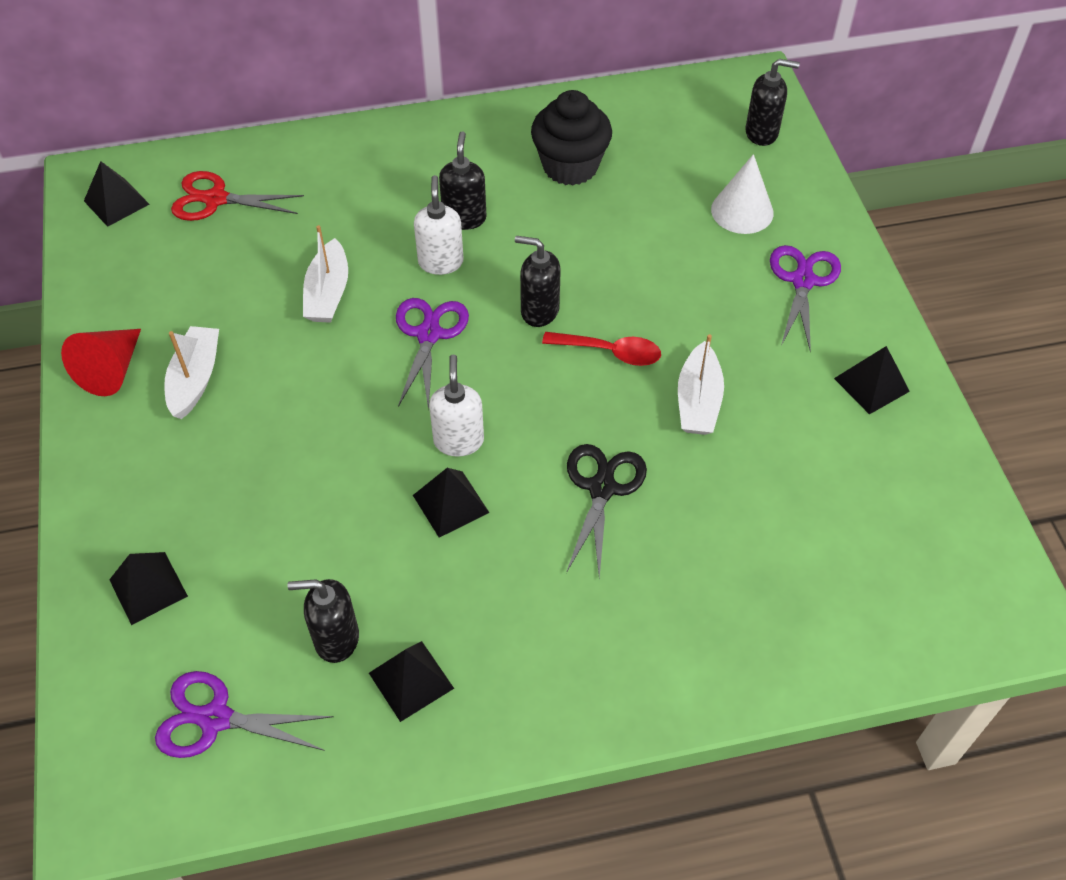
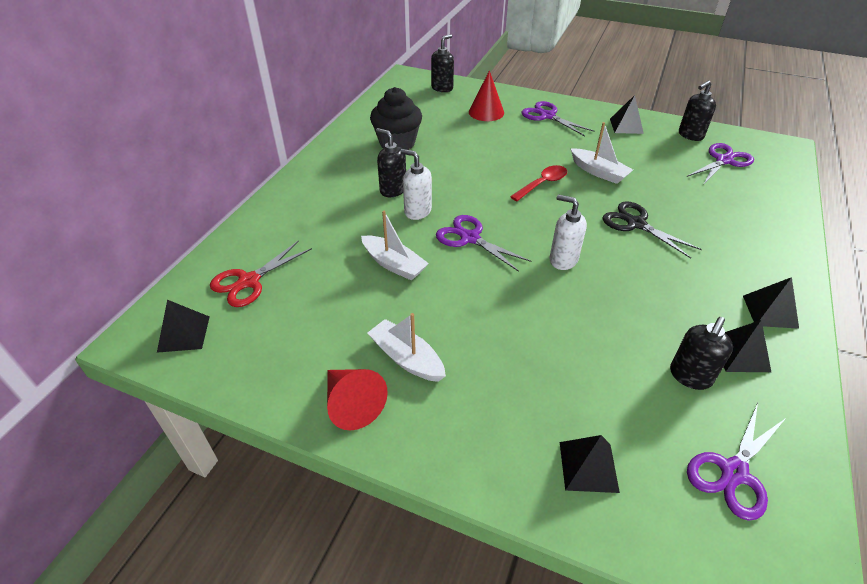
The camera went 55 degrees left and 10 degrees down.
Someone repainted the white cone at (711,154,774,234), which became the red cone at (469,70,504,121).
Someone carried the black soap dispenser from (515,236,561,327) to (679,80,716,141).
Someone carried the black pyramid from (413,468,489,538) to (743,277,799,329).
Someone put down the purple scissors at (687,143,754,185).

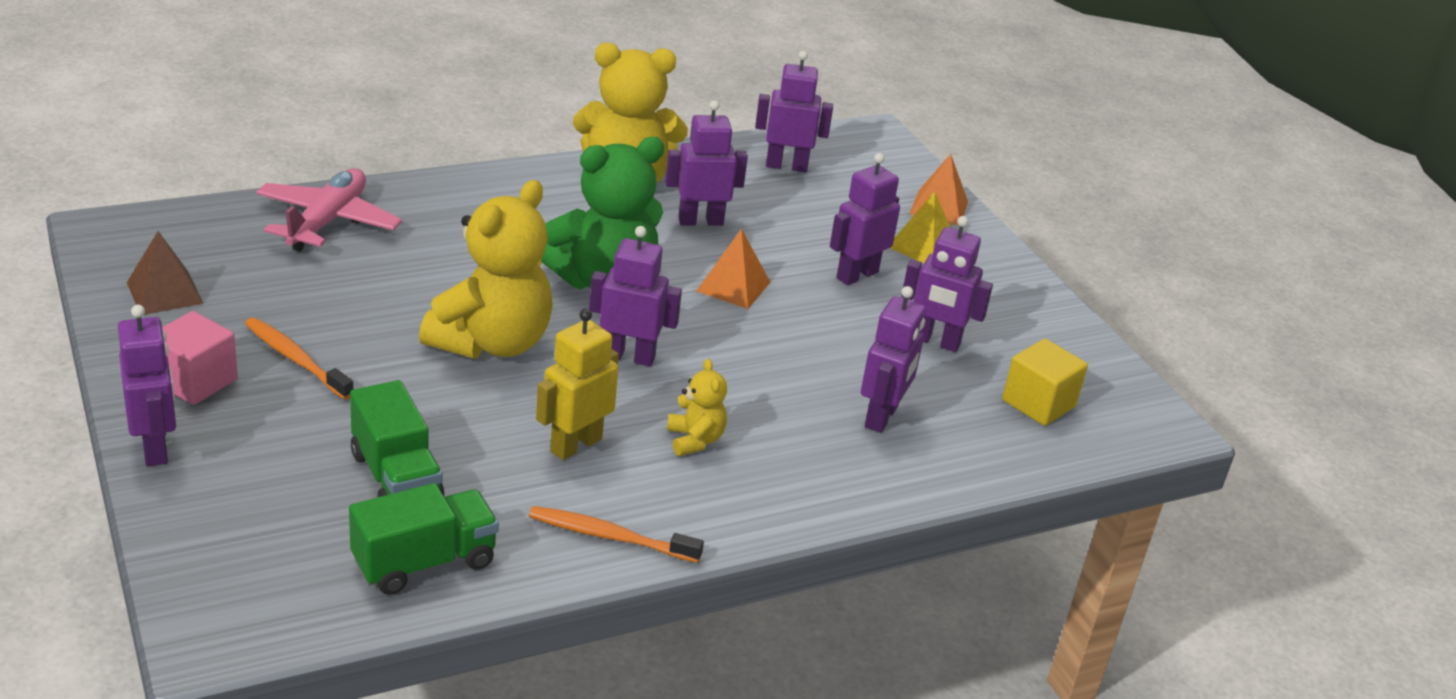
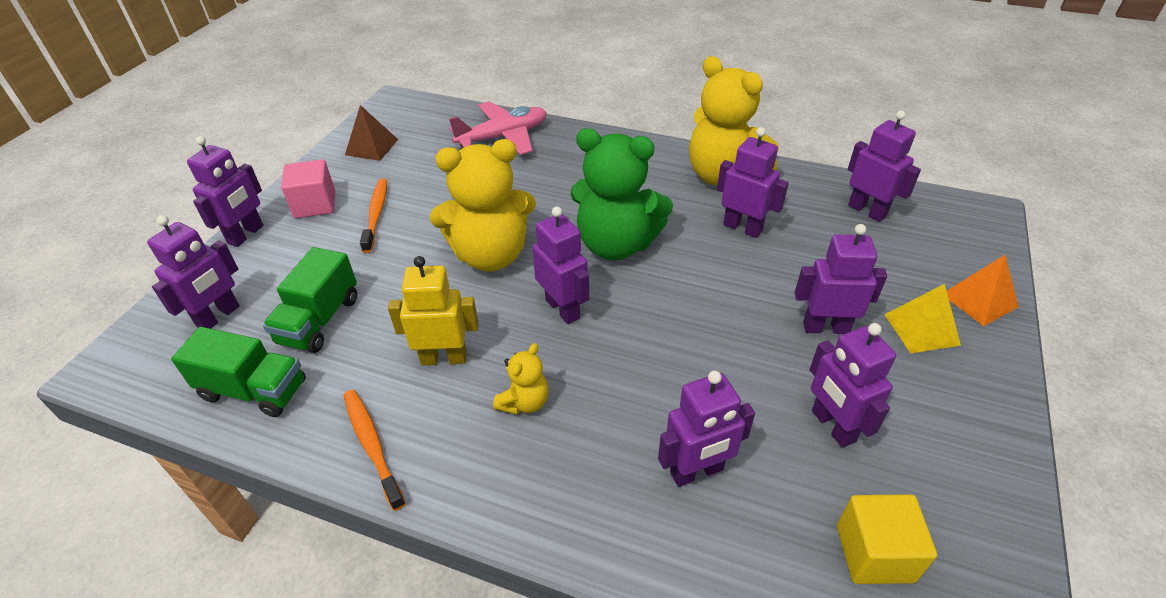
The camera went 50 degrees right and 10 degrees up.
Someone took away the orange pyramid at (697,229,770,309).
Someone put down the purple robot at (147,215,240,329).

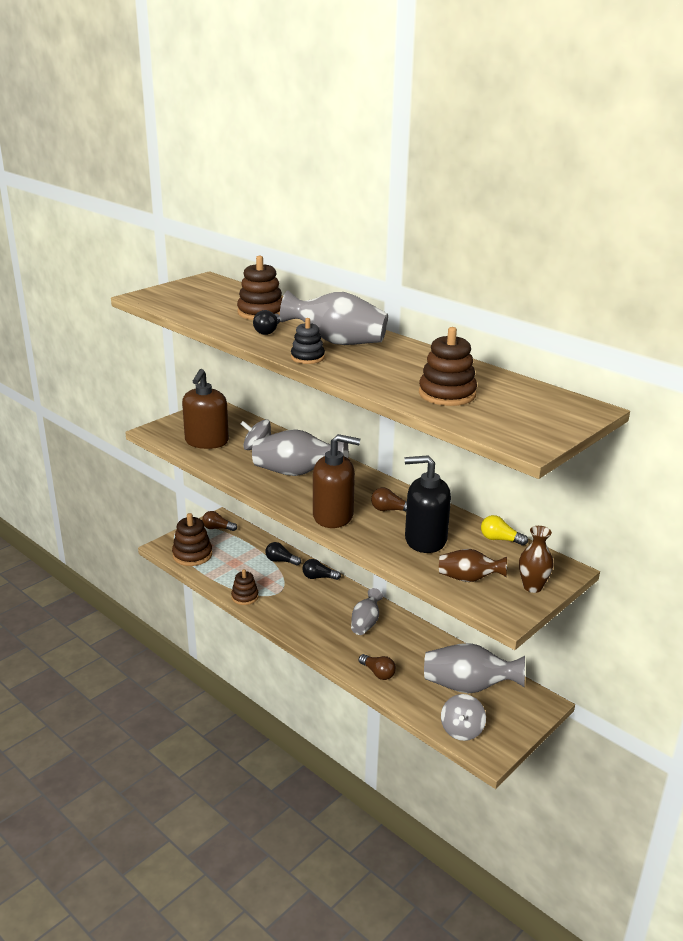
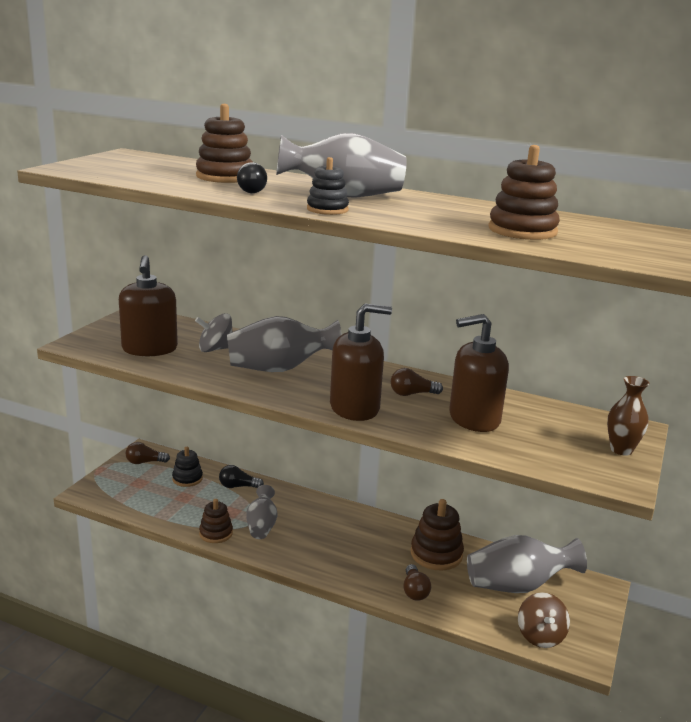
The camera went 20 degrees left and 5 degrees down.
Someone repainted the black soap dispenser at (405,455,451,553), which became the brown soap dispenser at (449,314,509,432).
Someone carried the brown stacking toy from (172,513,212,566) to (411,499,464,571).
Someone took away the yellow light bulb at (481,515,528,546).
Someone took away the brown vase at (439,549,507,582).
Someone took away the black light bulb at (302,559,341,580).
Someone carried the grey vase from (351,588,383,635) to (246,485,277,539).
Someone rotated the brown light bulb at (359,654,396,680) by 60 degrees clockwise.
Someone repainted the grey spinning top at (441,694,486,741), which became the brown spinning top at (518,592,570,648).
Someone put down the black stacking toy at (172,447,203,487).

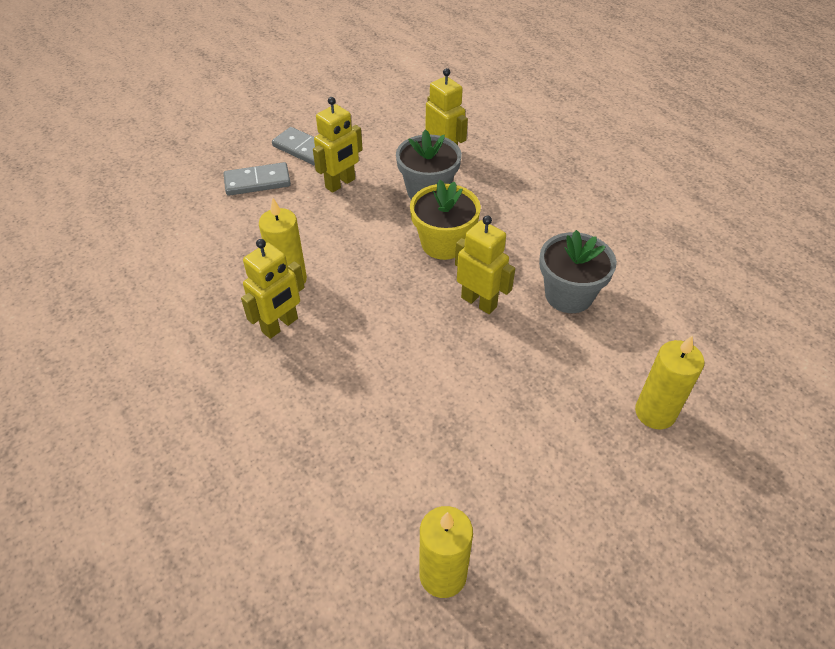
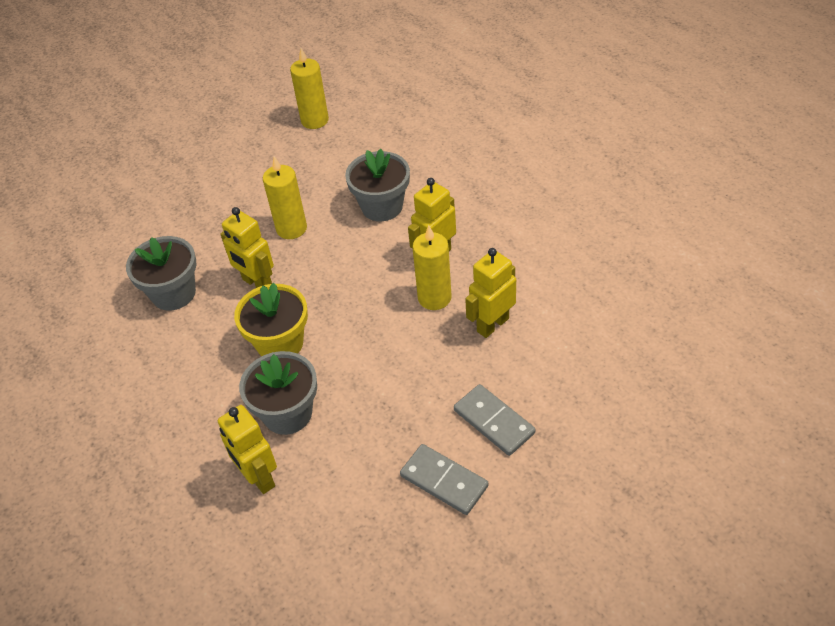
The camera went 175 degrees left and 0 degrees up.
Someone carried the yellow robot from (313,97,363,193) to (465,248,516,338).
Someone rotated the grey domino at (224,162,291,196) by 60 degrees clockwise.
Someone carried the yellow candle from (635,336,704,429) to (263,156,307,239).
Someone put down the grey flower pot at (345,149,410,221).

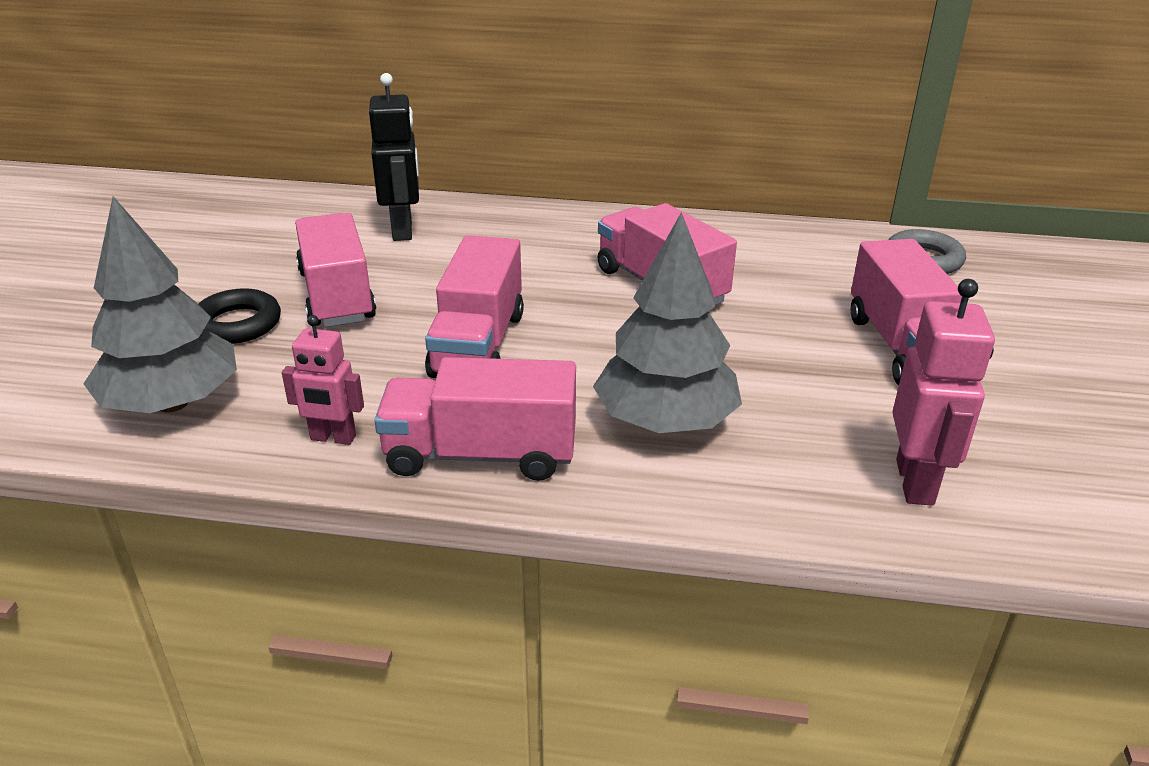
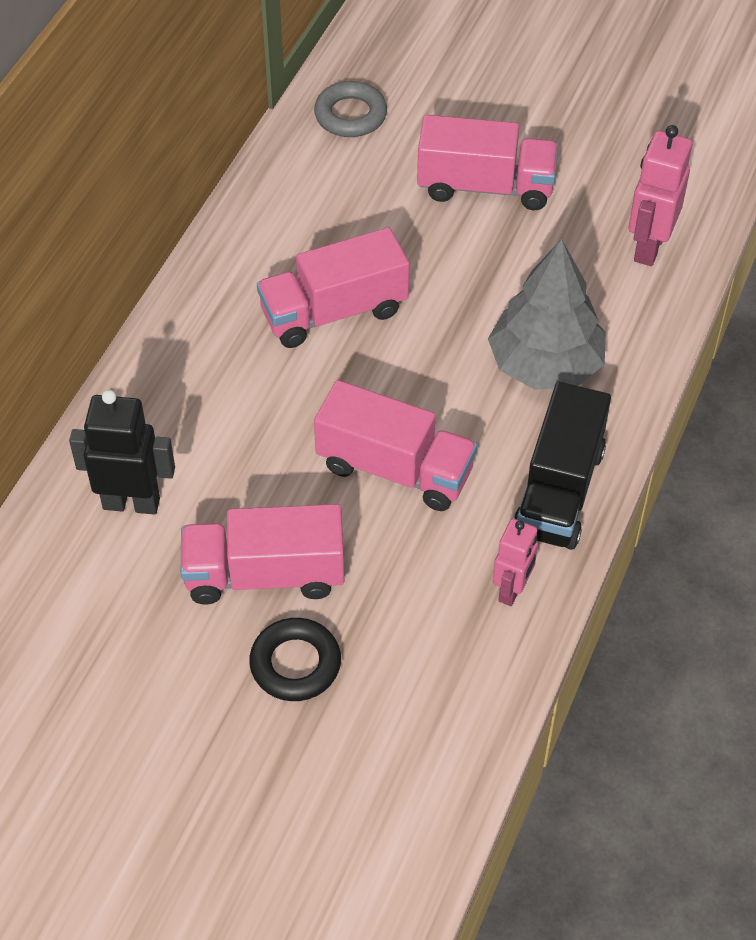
The camera went 75 degrees left and 20 degrees up.
Someone took away the grey tree at (84,196,237,413).
Someone rotated the pink robot at (892,279,995,506) by 90 degrees counterclockwise.
Someone repainted the pink truck at (374,357,576,481), which became the black truck at (513,382,611,550).

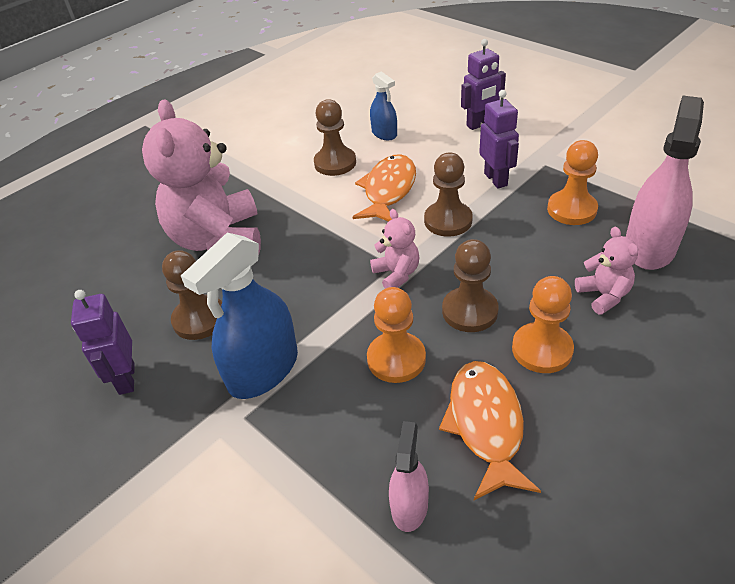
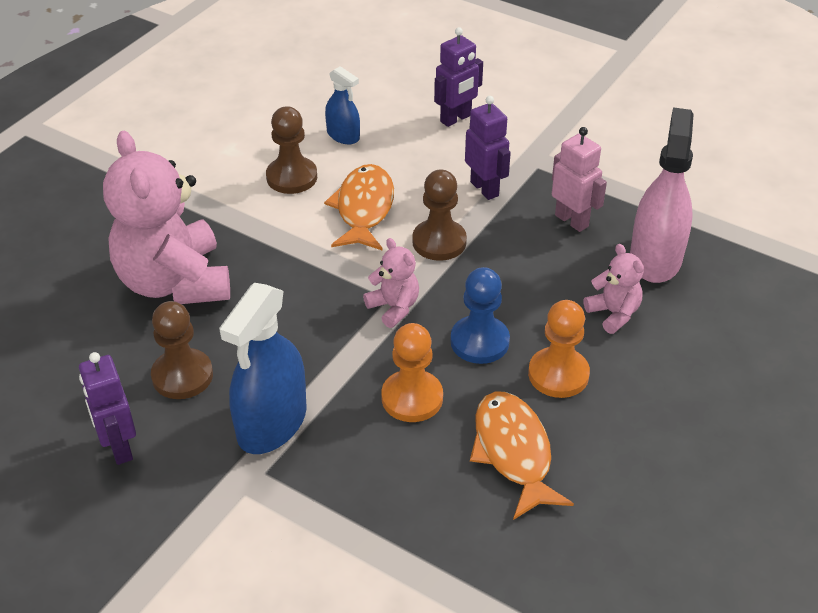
The camera went 15 degrees left and 0 degrees up.
Someone swapped the orange pawn at (547,140,598,225) for the pink robot at (552,127,607,232).
Someone repainted the brown pawn at (442,239,499,332), which became the blue pawn at (450,267,510,364).
Someone took away the pink spray bottle at (389,421,429,532).

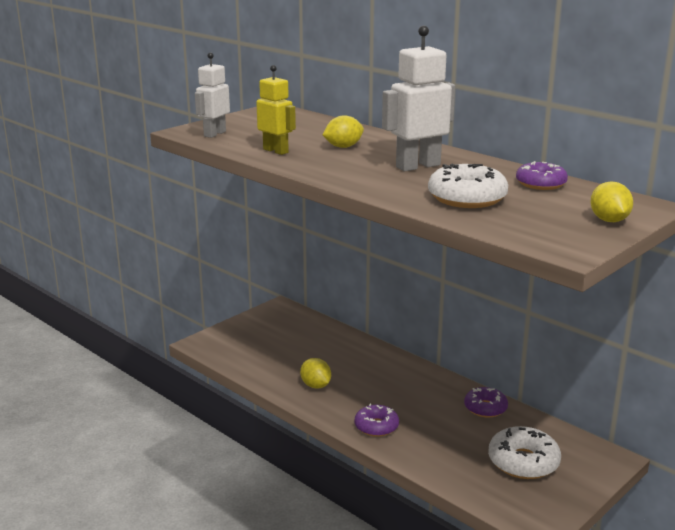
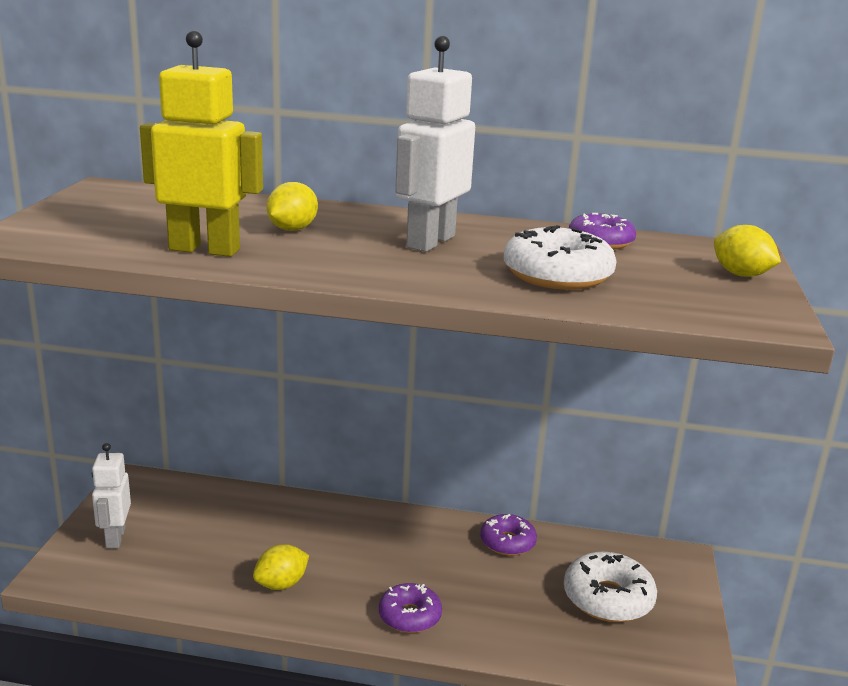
The camera went 35 degrees left and 0 degrees up.
Someone carried the white robot from (195,53,230,138) to (92,443,131,548).
Someone scaled the yellow robot at (256,65,296,155) by 1.53.
Someone rotated the yellow lemon at (300,358,331,389) by 60 degrees counterclockwise.

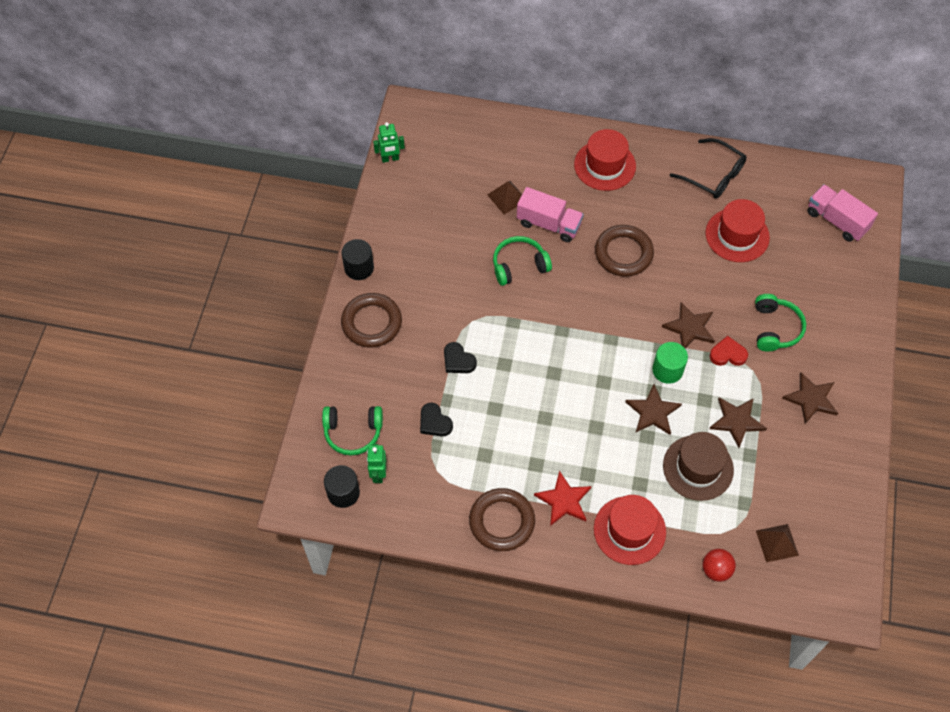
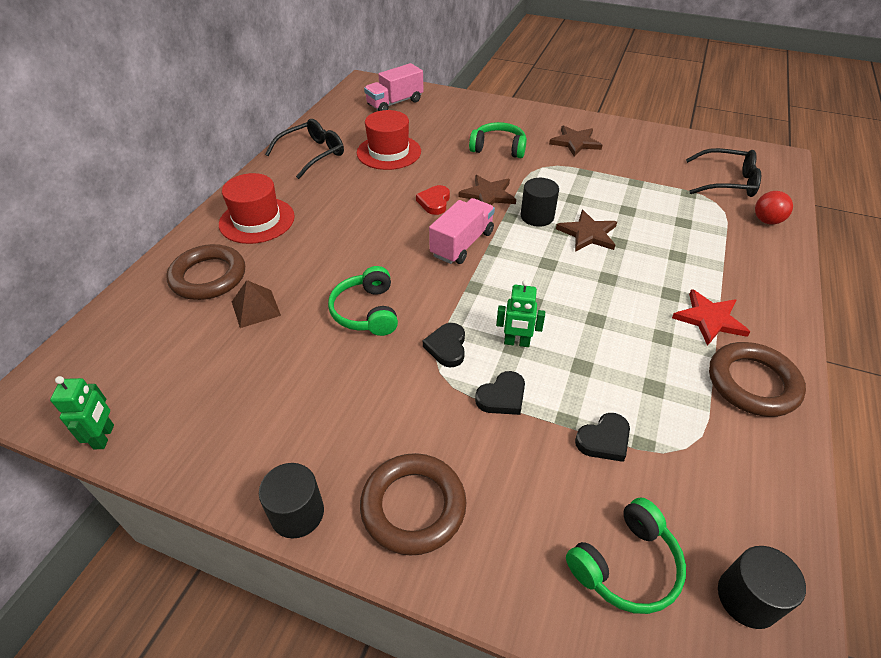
The camera went 80 degrees left and 15 degrees down.
Someone carried the pink truck from (517,187,584,242) to (429,198,495,264).
Someone carried the brown ring from (595,225,654,277) to (167,244,245,300).
Someone carried the red heart from (709,336,748,366) to (416,185,450,215).
Someone repainted the green cylinder at (652,342,688,384), which became the black cylinder at (521,178,559,227).
Someone took away the brown star at (709,397,767,448).
Someone rotated the green headphones at (322,406,383,456) by 45 degrees clockwise.
Someone took away the brown hat at (663,432,734,501).
Someone carried the green robot from (367,444,386,483) to (496,280,545,347).
Someone took away the red hat at (594,495,666,565).
Someone swapped the brown pyramid at (756,524,799,562) for the black glasses at (686,148,761,197).
Someone put down the black heart at (423,323,465,368).

